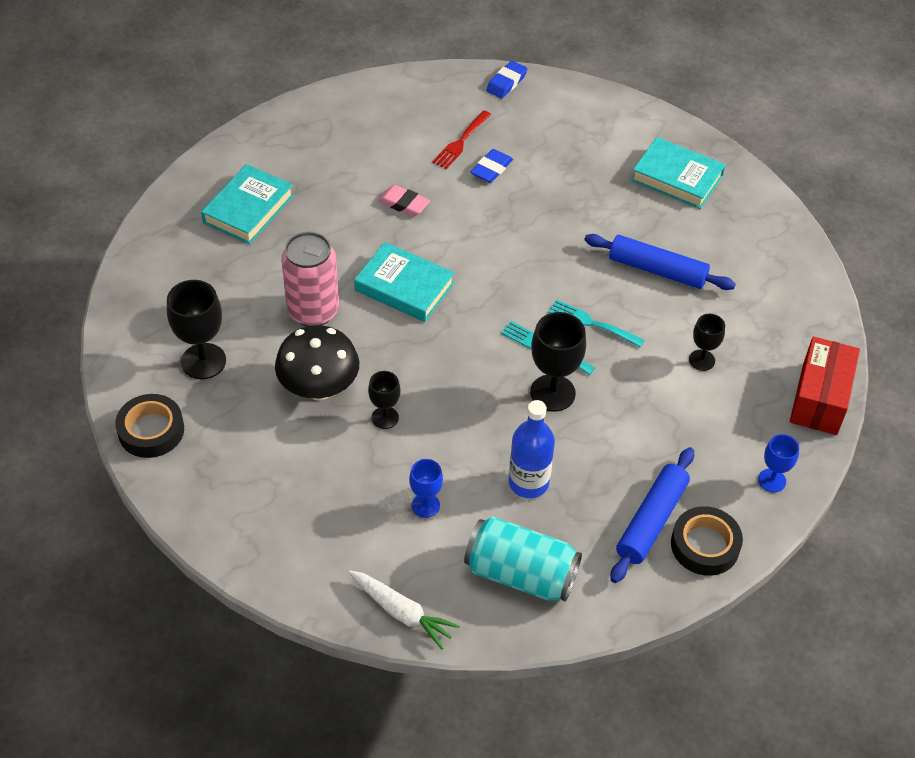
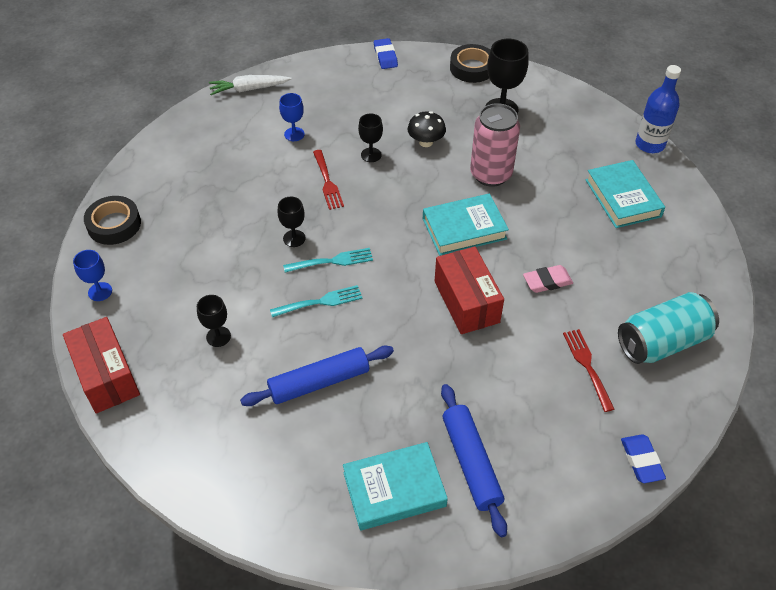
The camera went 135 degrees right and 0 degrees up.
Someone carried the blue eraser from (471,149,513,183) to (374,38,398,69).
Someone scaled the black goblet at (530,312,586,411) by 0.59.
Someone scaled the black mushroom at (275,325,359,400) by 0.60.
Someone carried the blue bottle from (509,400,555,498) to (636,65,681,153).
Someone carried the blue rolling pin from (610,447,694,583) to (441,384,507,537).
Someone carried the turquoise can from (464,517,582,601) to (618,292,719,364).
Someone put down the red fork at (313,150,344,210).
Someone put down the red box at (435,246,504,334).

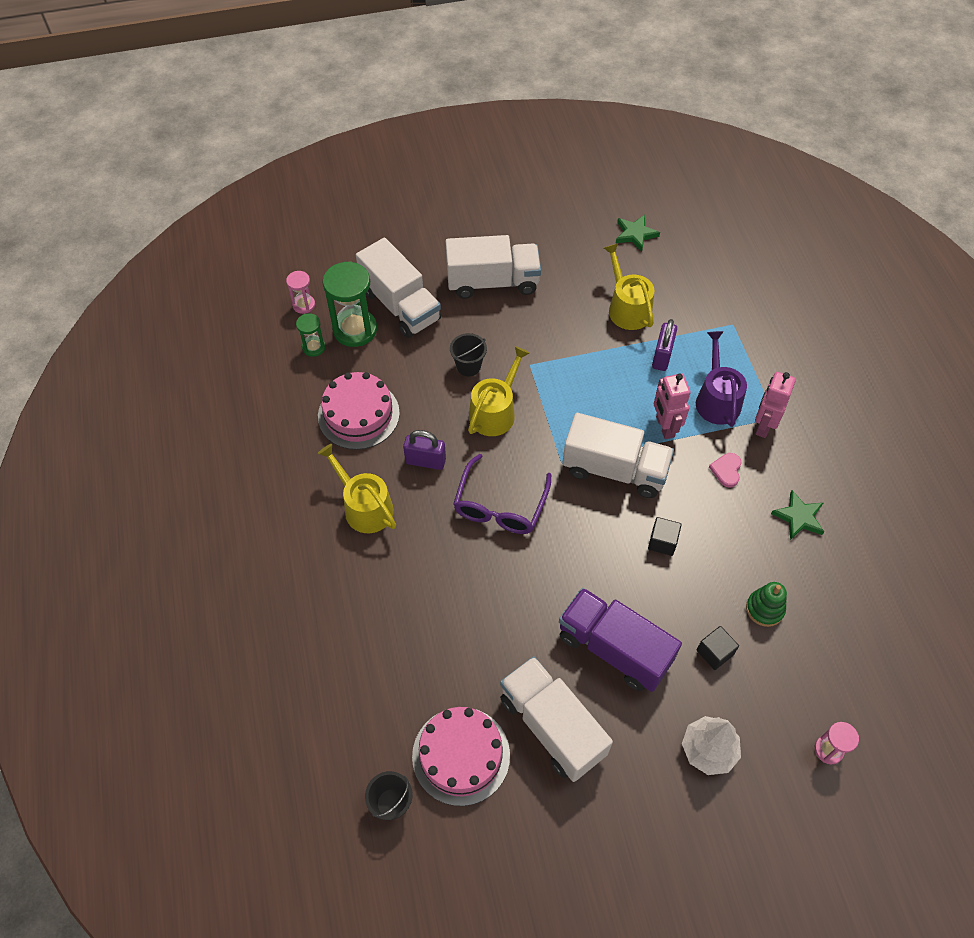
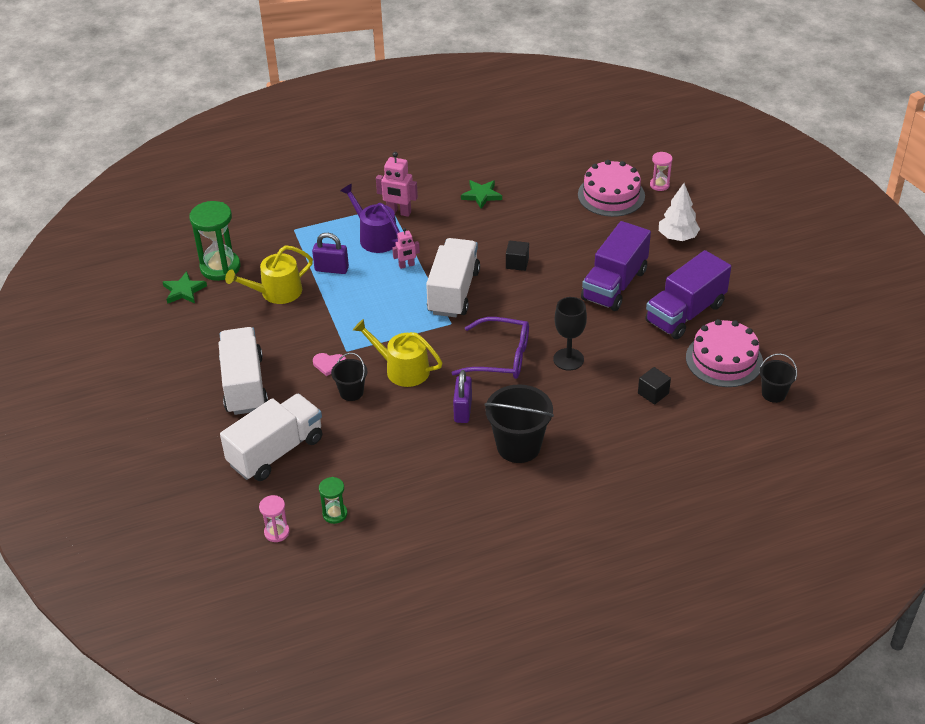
The camera went 95 degrees left and 15 degrees down.
Someone carried the green hourglass from (323,261,377,347) to (189,201,240,281).
Someone rotated the purple watering can at (696,331,747,427) by 60 degrees clockwise.
Someone carried the pink cake from (318,372,400,450) to (578,160,645,217).
Someone scaled the pink robot at (654,373,691,439) by 0.63.
Someone swapped the yellow watering can at (317,444,396,533) for the black bucket at (485,384,554,463).
Someone carried the pink heart from (709,453,742,487) to (313,353,346,376).
Someone took away the green stacking toy at (746,582,787,627).
Someone carried the black cube from (697,626,739,670) to (638,367,671,405).
Someone repainted the white truck at (500,656,613,782), which became the purple truck at (645,250,731,339).
Someone put down the black goblet at (553,297,587,371).

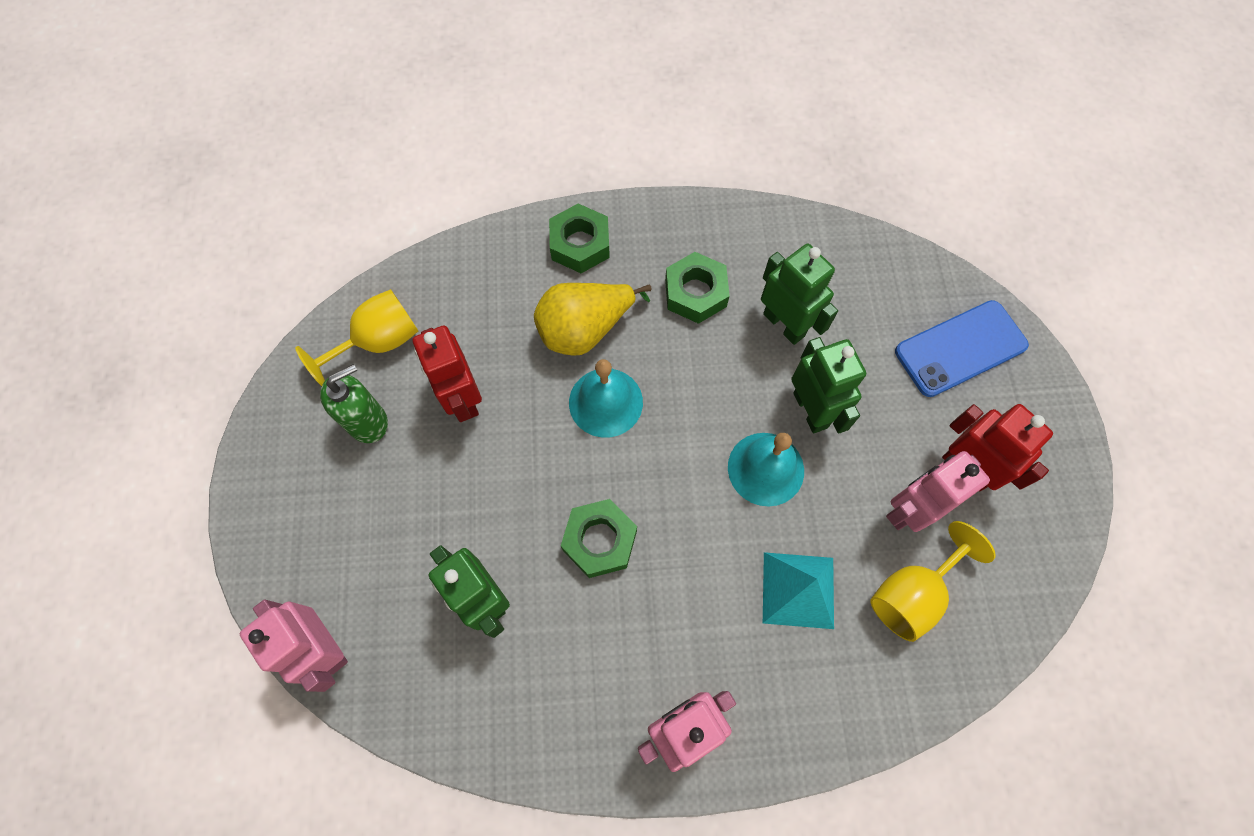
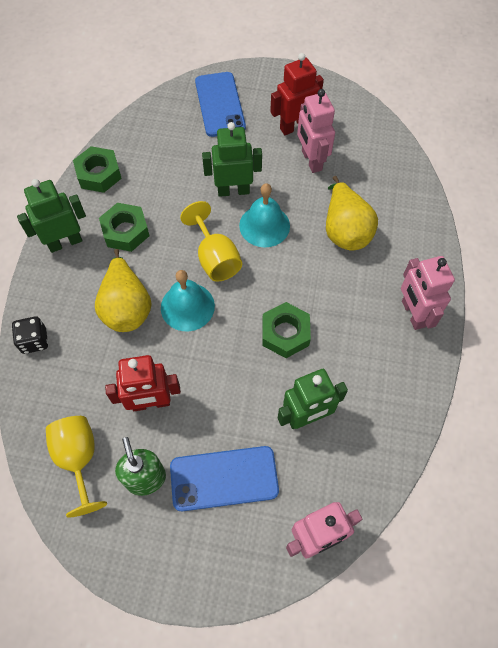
The camera went 75 degrees left and 5 degrees down.
Someone carried the green nut from (549,204,610,273) to (73,146,122,193).
Someone carried the green robot from (761,244,838,345) to (17,179,86,253).
Someone carried the yellow goblet from (870,521,996,642) to (180,201,242,282).
Someone swapped the turquoise pyramid at (763,552,834,629) for the yellow pear at (326,176,378,251).
Someone put down the black dice at (12,316,48,354).
Someone put down the blue phone at (170,446,279,511).

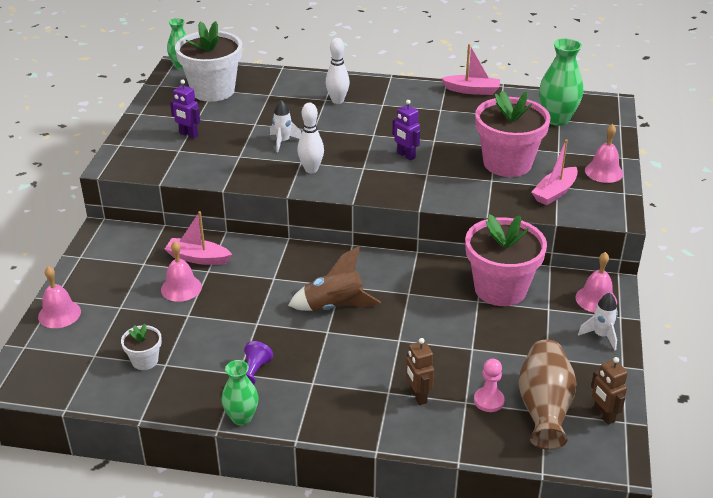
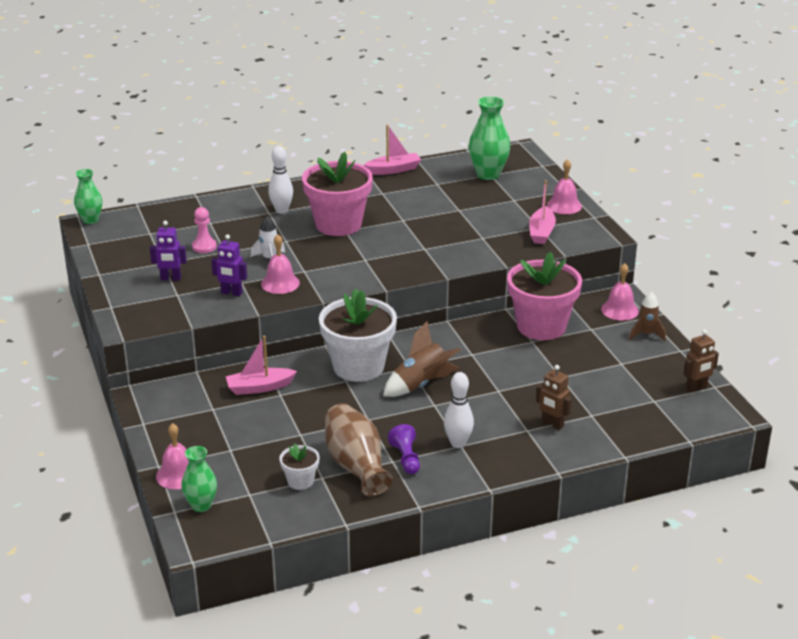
The camera went 30 degrees left and 5 degrees down.
Someone carried the white flower pot from (175,21,242,102) to (319,289,397,382).
Someone carried the pink flower pot from (475,91,550,177) to (302,152,373,236).
Someone carried the purple robot from (392,100,420,161) to (211,234,247,296).
Someone carried the white bowling pin from (297,103,324,173) to (444,372,474,448).
Someone carried the pink bell from (161,241,202,302) to (261,234,300,294).
Someone repainted the white rocket at (578,293,618,351), which became the brown rocket at (629,292,666,341).
Someone carried the brown vase from (518,340,576,450) to (325,403,393,497).
Someone rotated the brown robot at (591,357,628,425) by 60 degrees counterclockwise.
Someone carried the pink pawn from (474,359,505,412) to (192,207,217,253).
Someone carried the green vase from (222,360,258,425) to (181,446,217,512).

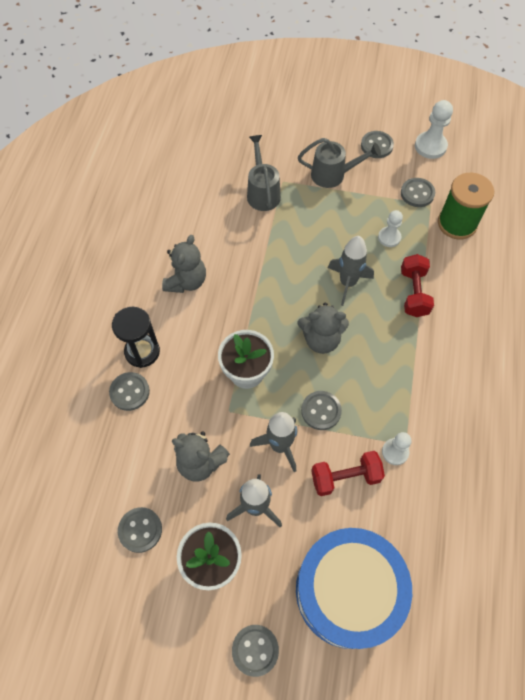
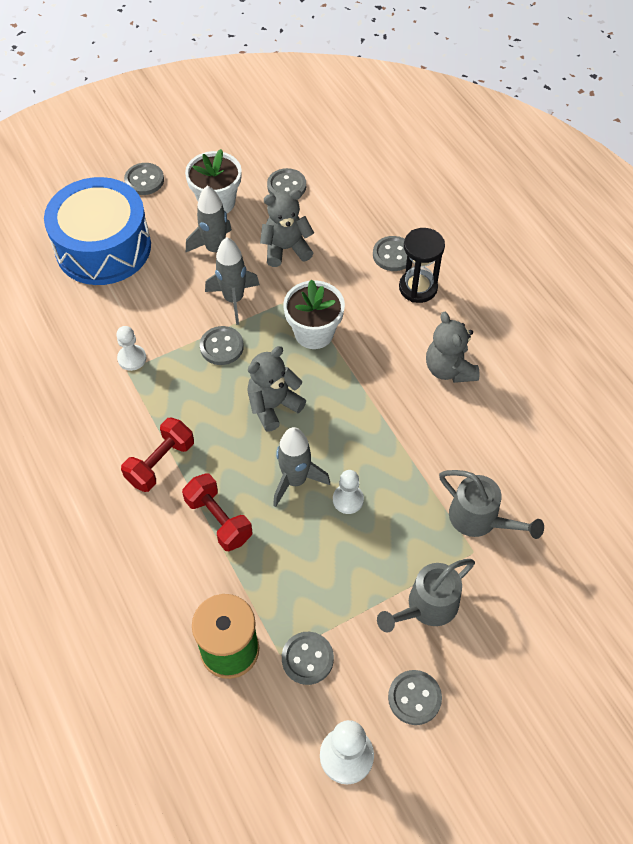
The camera went 140 degrees right and 5 degrees down.
Someone carried the white pawn from (378,210,403,247) to (333,470,364,514).
Someone carried the red dumbbell from (311,451,385,496) to (121,417,194,492).

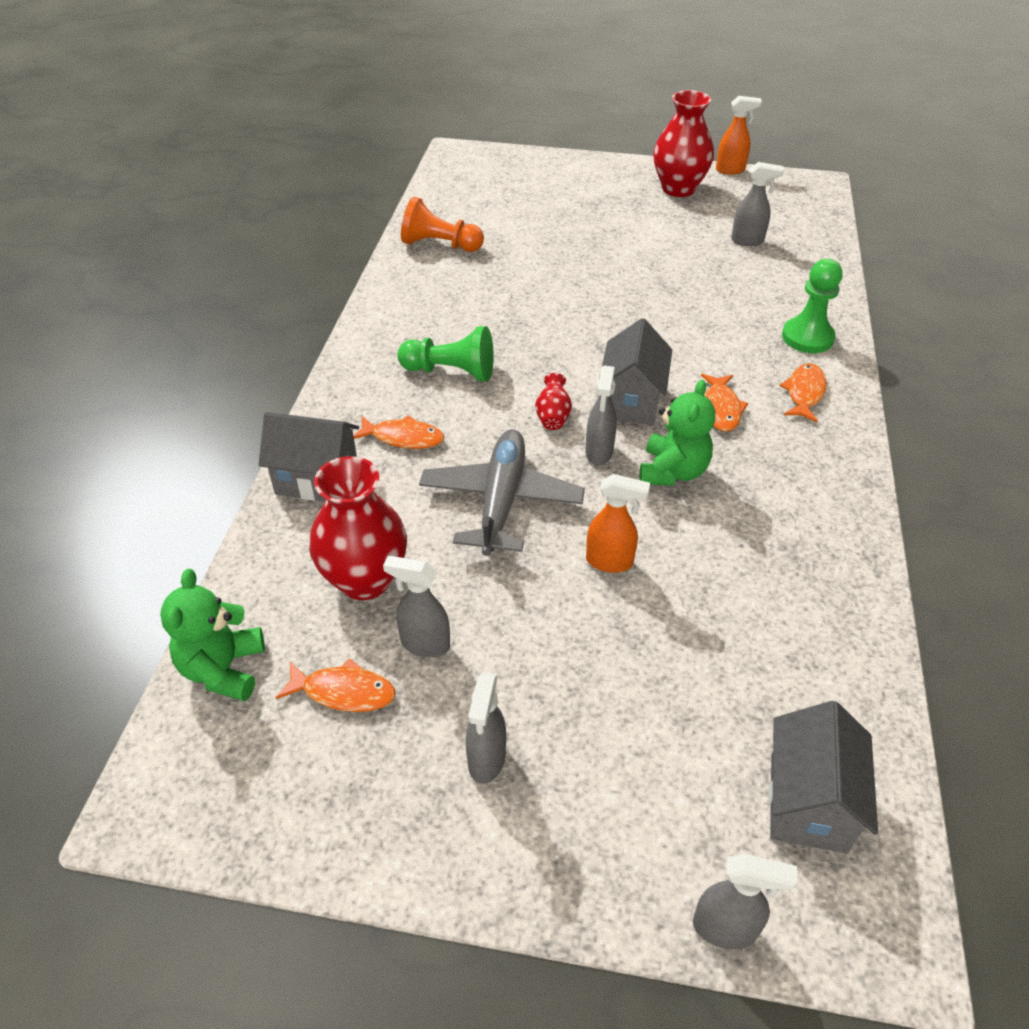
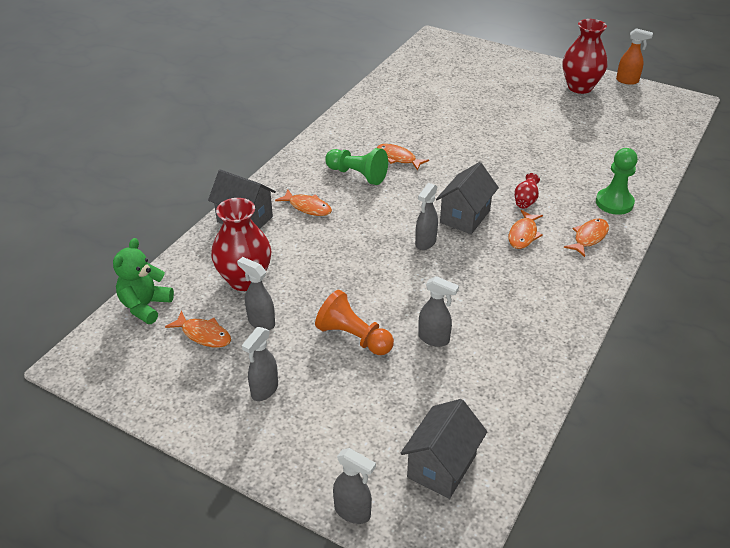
The camera went 20 degrees right and 5 degrees down.
Someone carried the grey spray bottle from (731,162,784,246) to (418,276,459,347).
Someone carried the orange pawn from (401,197,484,252) to (315,290,394,355).
Someone carried the red vase from (535,373,572,430) to (514,173,540,209).
Someone took away the green teddy bear at (640,380,715,486).
Someone took away the grey plane at (419,429,585,556).
Someone took away the orange spray bottle at (586,474,650,573).
Someone put down the orange fish at (377,144,429,171).

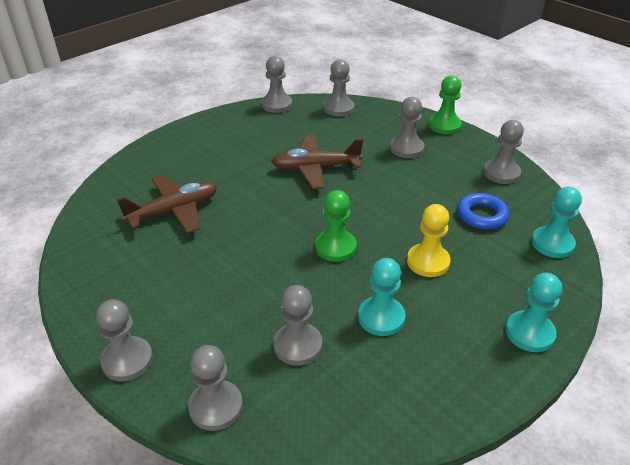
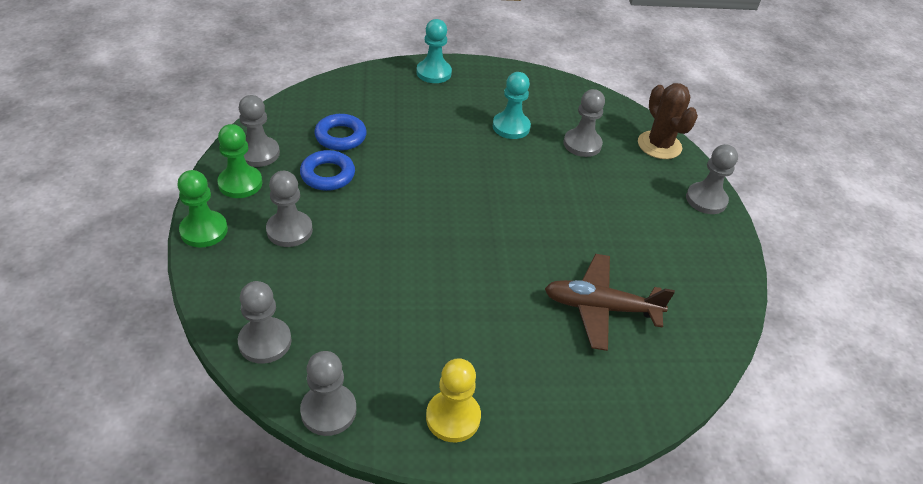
The camera went 145 degrees left and 5 degrees up.
Someone took away the brown plane at (271,135,363,189).
Someone took away the turquoise pawn at (531,187,582,258).
Someone carried the green pawn from (315,190,357,262) to (217,124,263,198).
Someone carried the yellow pawn from (407,204,451,277) to (426,358,481,442).
Someone swapped the grey pawn at (188,345,243,431) for the brown cactus at (638,83,698,159).
Someone put down the blue ring at (300,150,355,191).

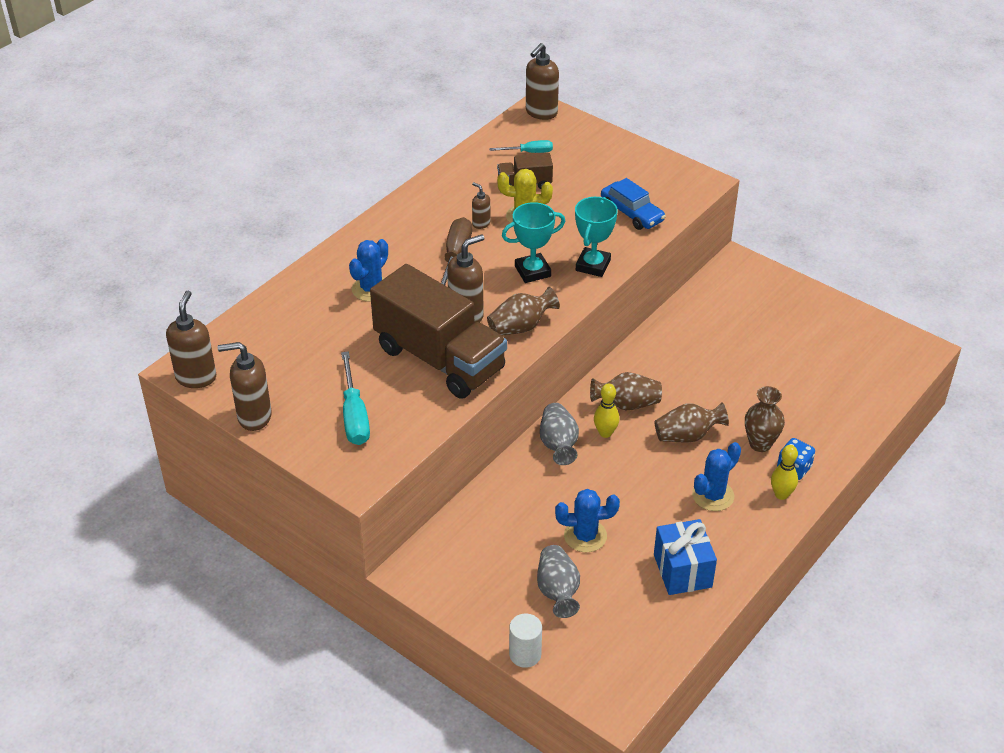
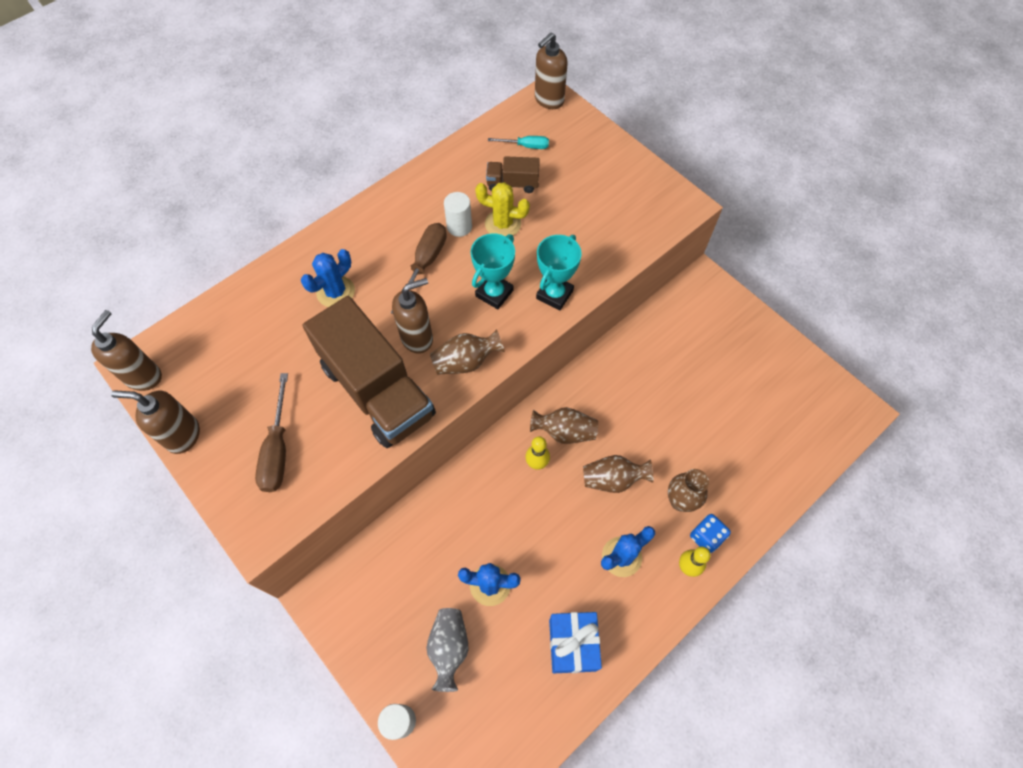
The camera went 10 degrees right and 20 degrees up.
Someone took away the blue car at (601,178,666,230).
Someone swapped the brown soap dispenser at (472,182,490,229) for the white cylinder at (444,192,472,237).
Someone rotated the turquoise trophy at (502,202,565,283) by 45 degrees counterclockwise.
Someone repainted the turquoise screwdriver at (341,351,370,445), which became the brown screwdriver at (255,373,288,492).
Someone took away the grey vase at (540,403,579,465).

